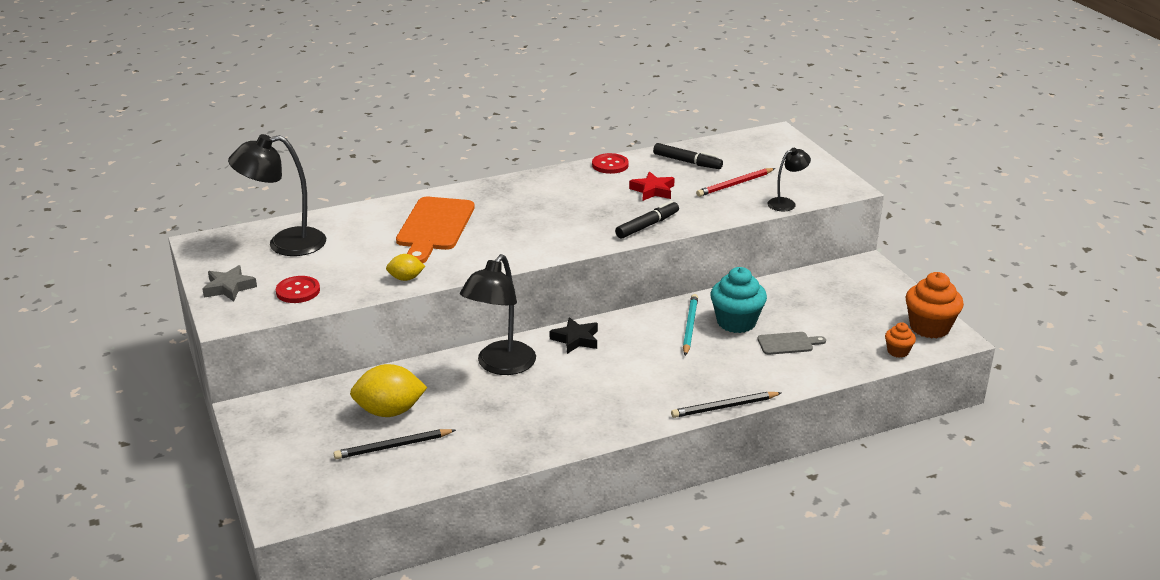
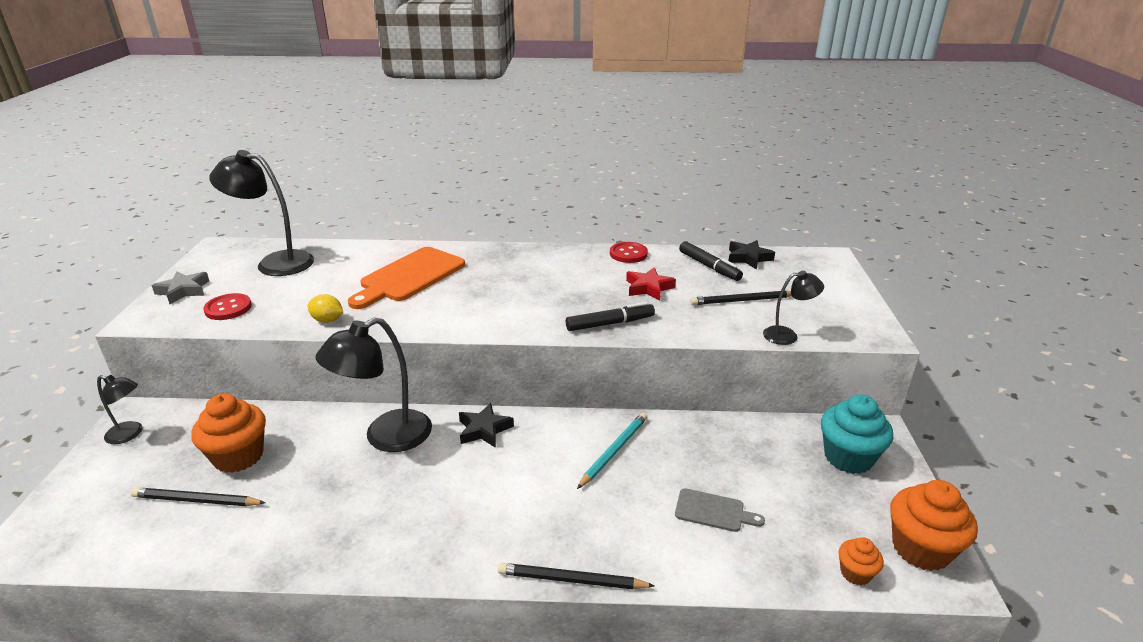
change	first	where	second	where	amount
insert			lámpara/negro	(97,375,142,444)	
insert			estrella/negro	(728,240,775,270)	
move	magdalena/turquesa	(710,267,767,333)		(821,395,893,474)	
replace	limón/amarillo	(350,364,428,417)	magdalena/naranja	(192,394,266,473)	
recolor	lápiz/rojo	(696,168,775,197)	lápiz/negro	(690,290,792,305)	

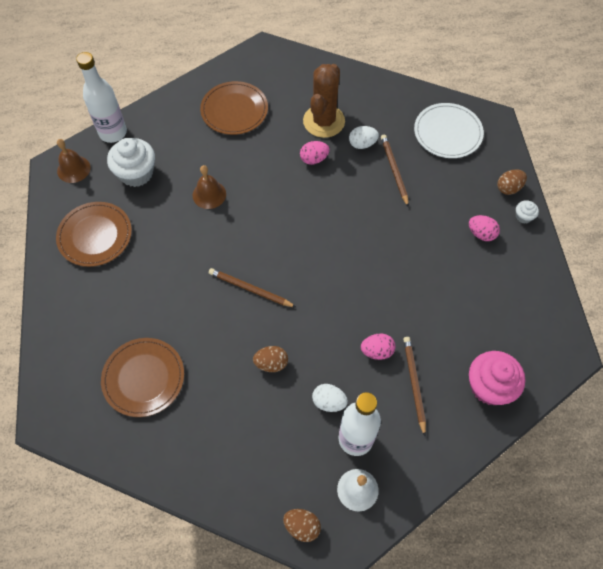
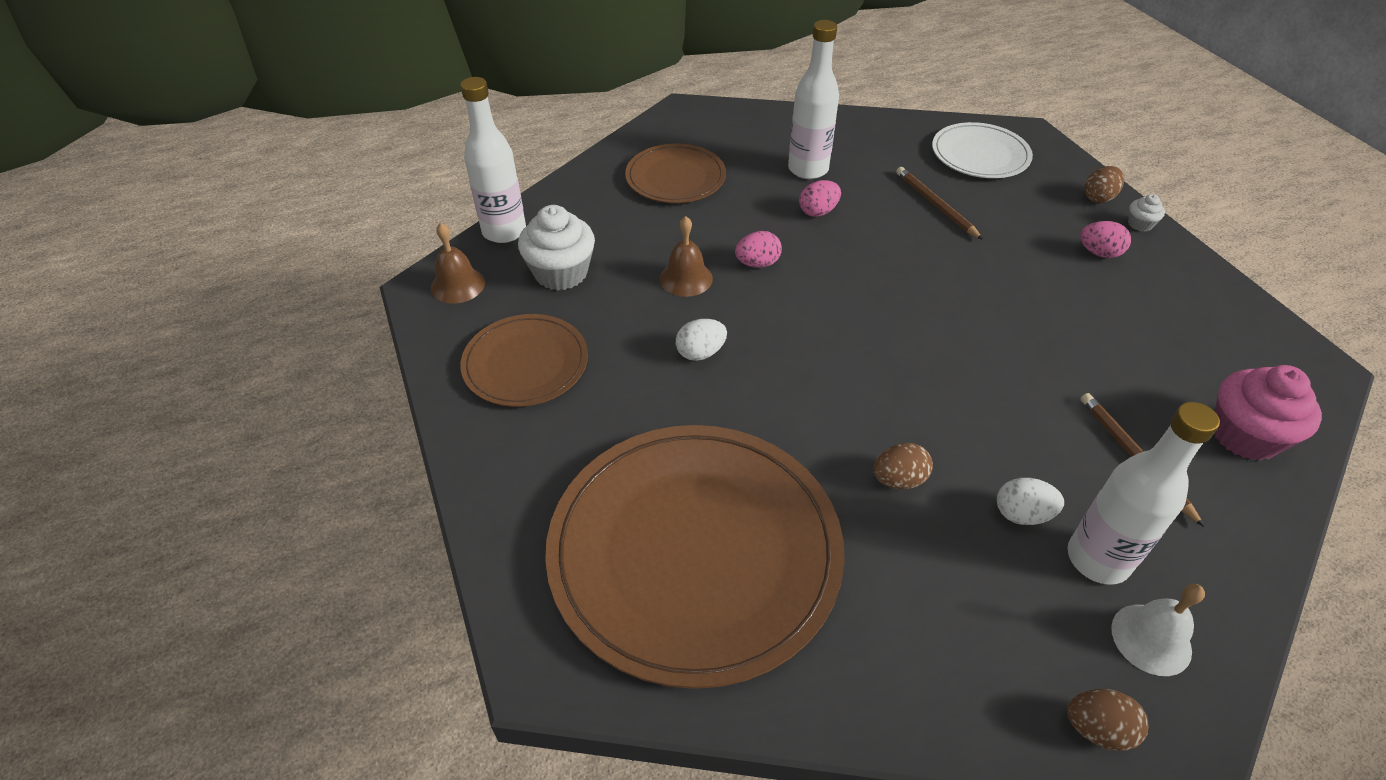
change	first	where	second	where	amount
delete	lápiz/marrón	(209,268,296,307)			
move	huevo/blanco	(349,126,379,149)		(676,319,727,361)	
move	huevo/rosa	(361,334,396,360)		(735,231,782,268)	
replace	cactus/marrón	(303,64,345,138)	botella/blanco	(788,20,839,179)	
resize	plato/marrón	(101,338,184,417)		(545,425,845,689)	x1.94

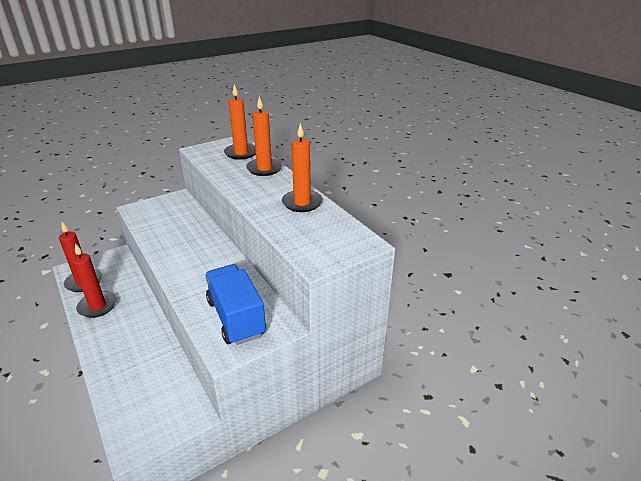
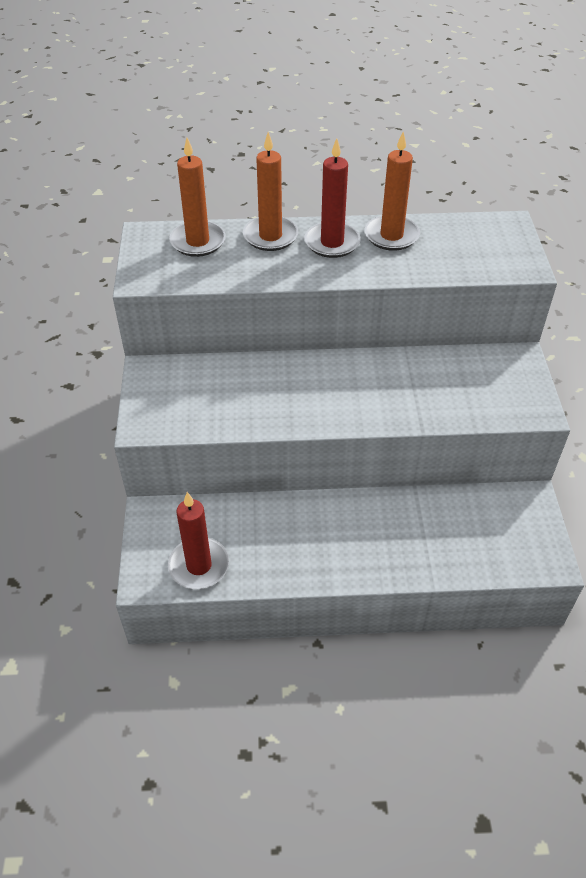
change	first	where	second	where	amount
delete	camión/azul	(205,264,266,345)			
move	vela/rojo	(72,243,117,318)		(304,138,361,258)	

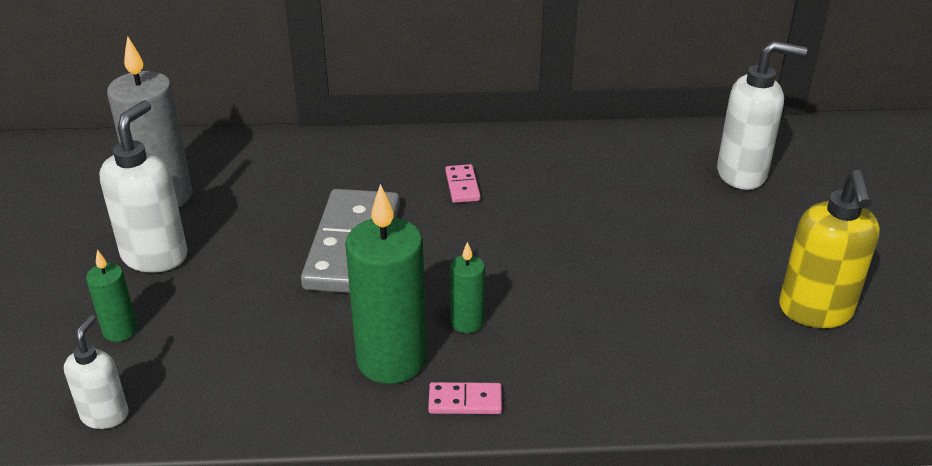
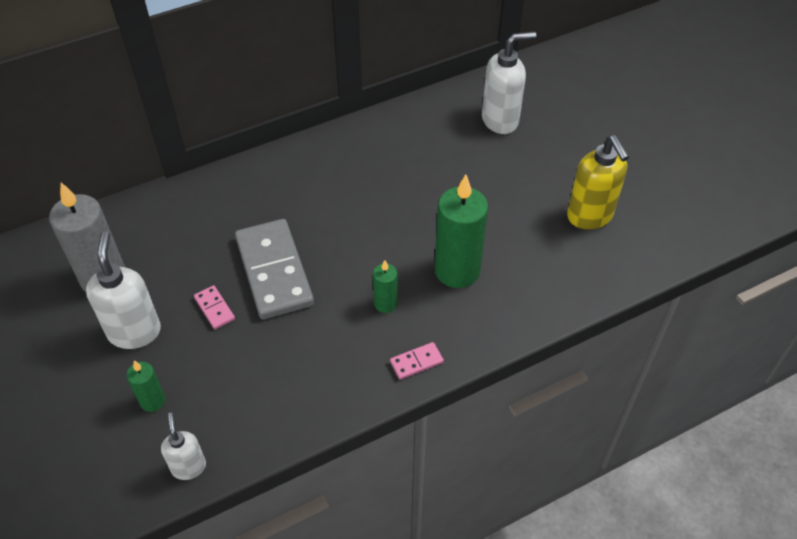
change	first	where	second	where	amount
move	vela/verde	(345,184,427,384)		(434,174,488,288)	
move	ficha de dominó/rosa	(445,164,481,203)		(194,285,235,329)	

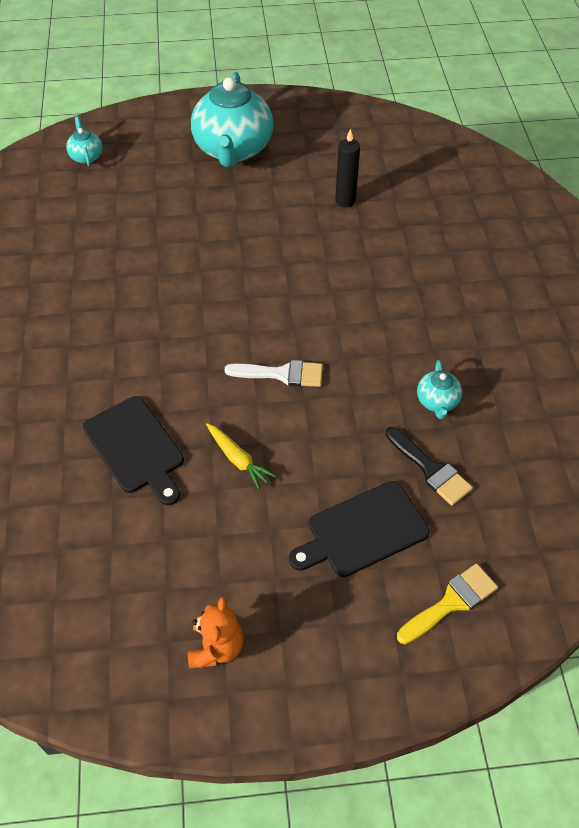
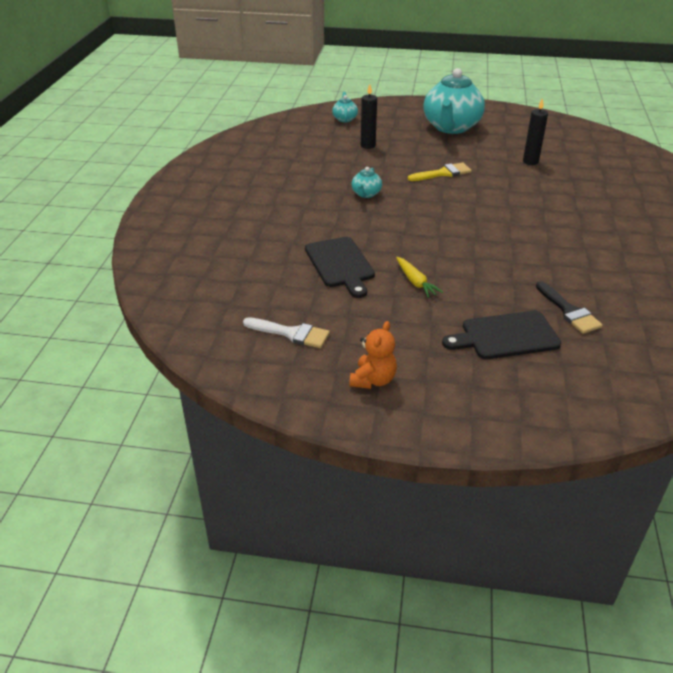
change	first	where	second	where	amount
insert			vela/negro	(361,84,377,149)	
move	pincel/blanco	(225,360,323,387)		(243,317,330,348)	
move	pincel/amarillo	(397,563,498,644)		(408,162,472,181)	
move	tetera/turquesa	(417,360,462,419)		(352,167,382,198)	

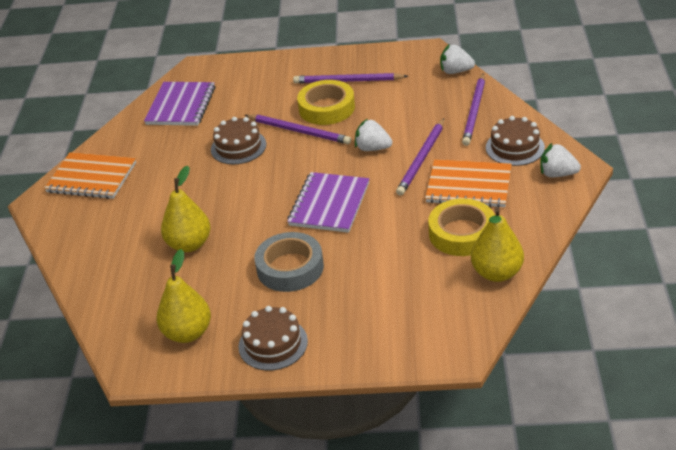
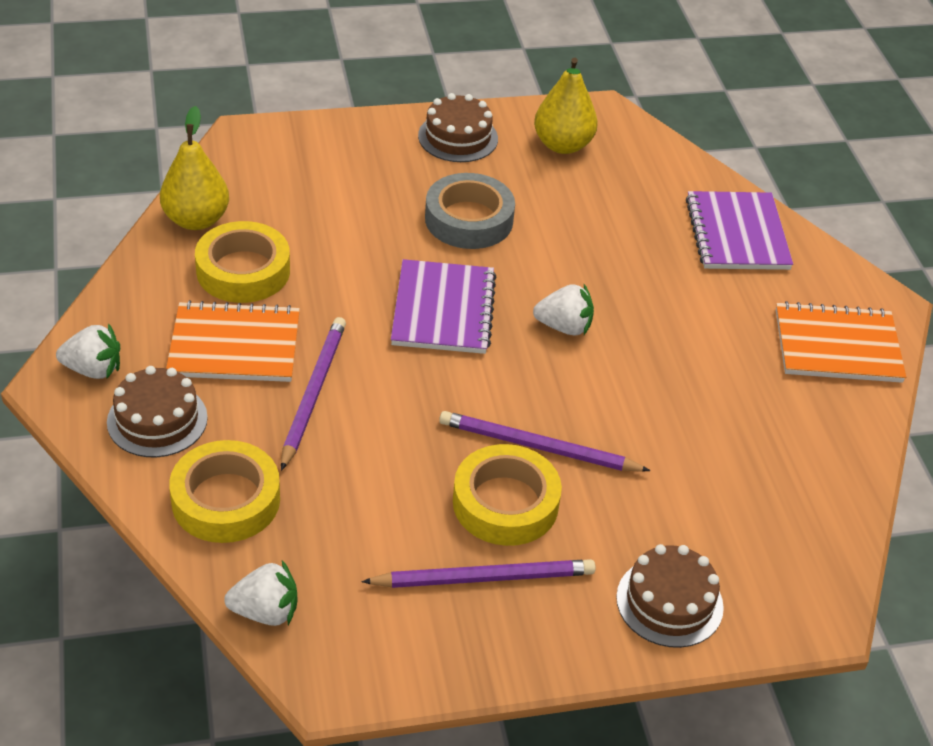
change	first	where	second	where	amount
delete	pera/amarillo	(161,166,211,252)			
move	cuaderno/morado	(144,82,215,126)		(686,191,793,270)	
move	tarta/marrón	(211,117,266,164)		(616,544,724,648)	
move	fresa/blanco	(355,119,392,151)		(533,284,594,335)	
replace	lápiz/morado	(462,73,485,146)	cinta adhesiva/amarillo	(169,440,280,543)	

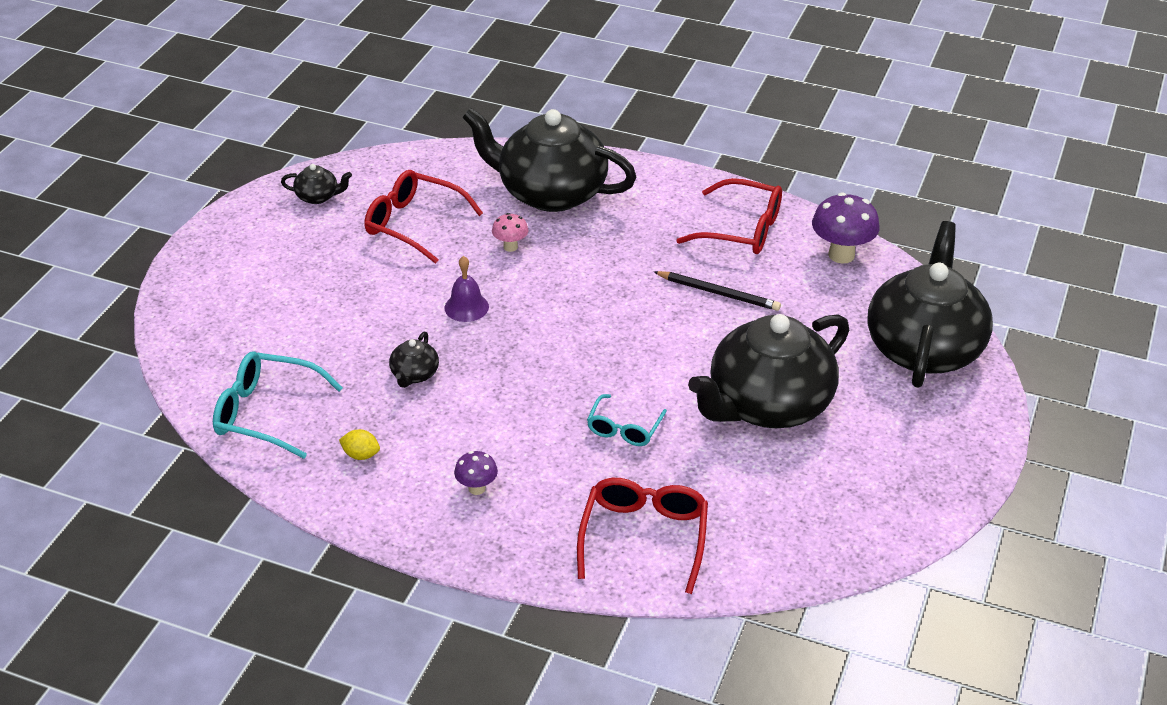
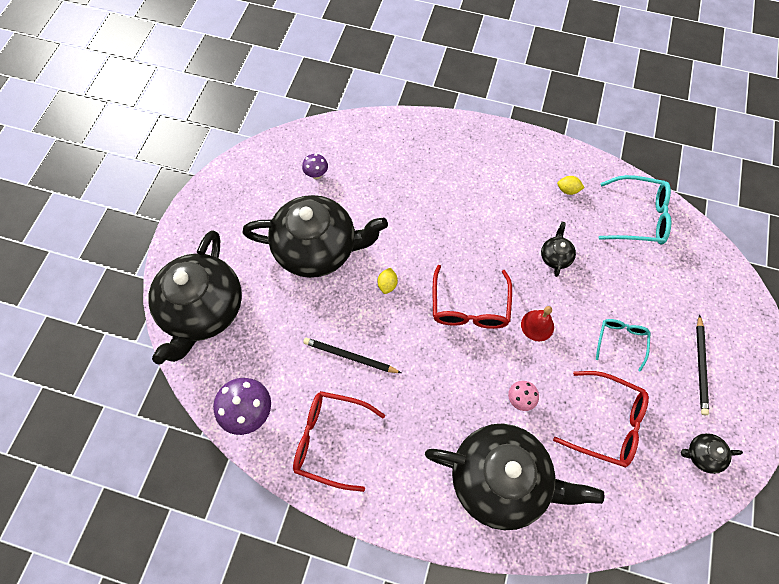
change	first	where	second	where	amount
insert			limón/amarillo	(378,268,398,294)	
insert			lápiz/negro	(696,314,709,415)	
move	seta/morado	(454,451,498,495)		(302,154,328,179)	
move	gafas/rojo	(577,478,708,594)		(433,265,512,329)	
move	gafas/turquesa	(587,394,667,446)		(596,319,651,372)	
recolor	campana/morado	(445,256,489,322)	campana/rojo	(521,306,554,341)	
rotate	tetera/negro	(688,314,849,428)		(242,195,388,278)	45 degrees clockwise

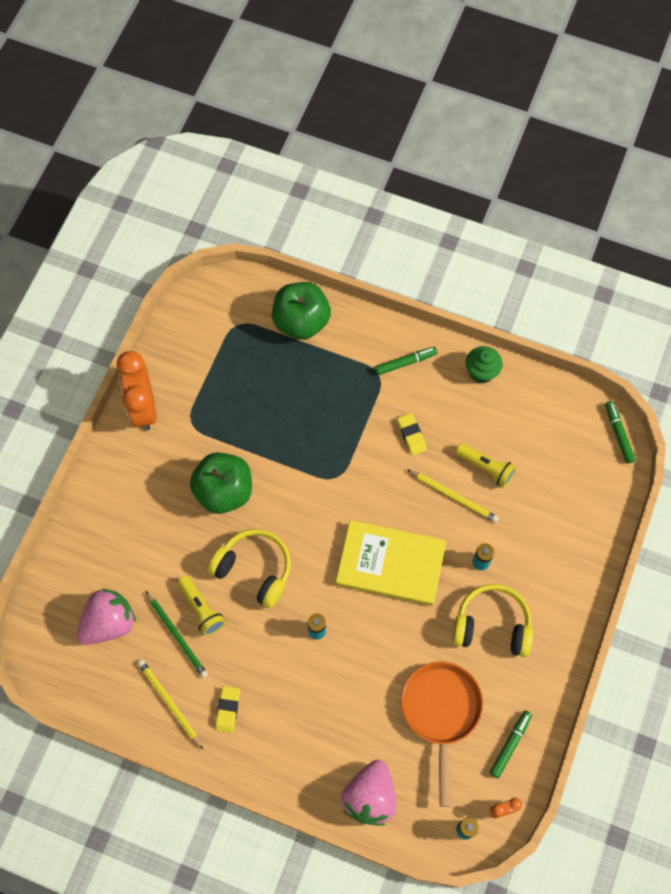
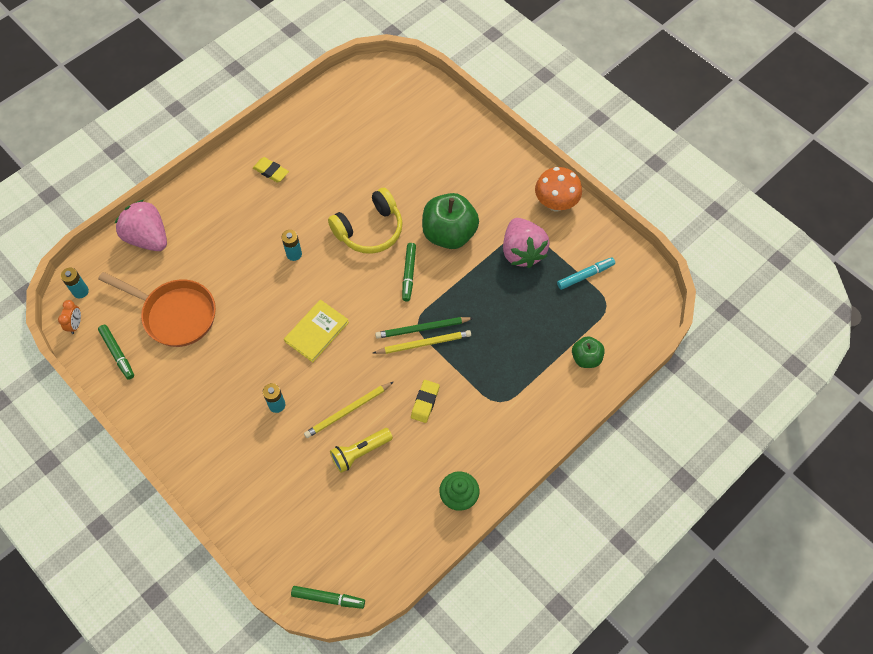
change	first	where	second	where	amount
delete	lámpara de mano/amarillo	(177,575,225,636)			
delete	auriculares/amarillo	(453,584,533,657)			
insert			rotulador/turquesa	(557,257,615,290)	
move	fresa/rosa	(76,588,136,645)		(503,218,549,268)	
move	lápiz/amarillo	(137,660,203,749)		(373,330,471,354)	
move	lápiz/verde	(146,591,208,678)		(375,317,473,339)	
move	rotulador/verde	(375,347,438,375)		(402,243,416,301)	
replace	despertador/naranja	(117,351,157,431)	seta/naranja	(535,167,582,211)	
rotate	goma de borrar/amarillo	(397,413,427,456)		(411,380,439,423)	75 degrees counterclockwise
resize	manzana/verde	(272,282,331,340)		(572,336,605,368)	x0.54
resize	libro/amarillo	(336,520,446,606)		(284,300,349,362)	x0.60

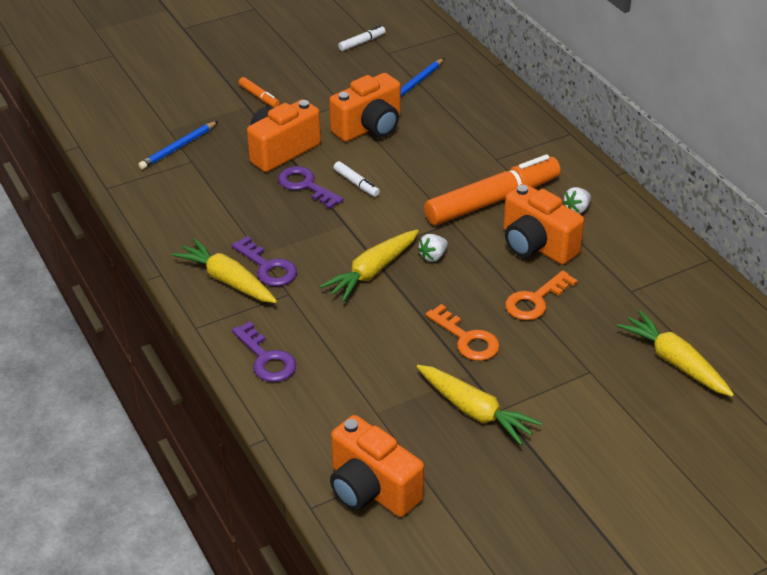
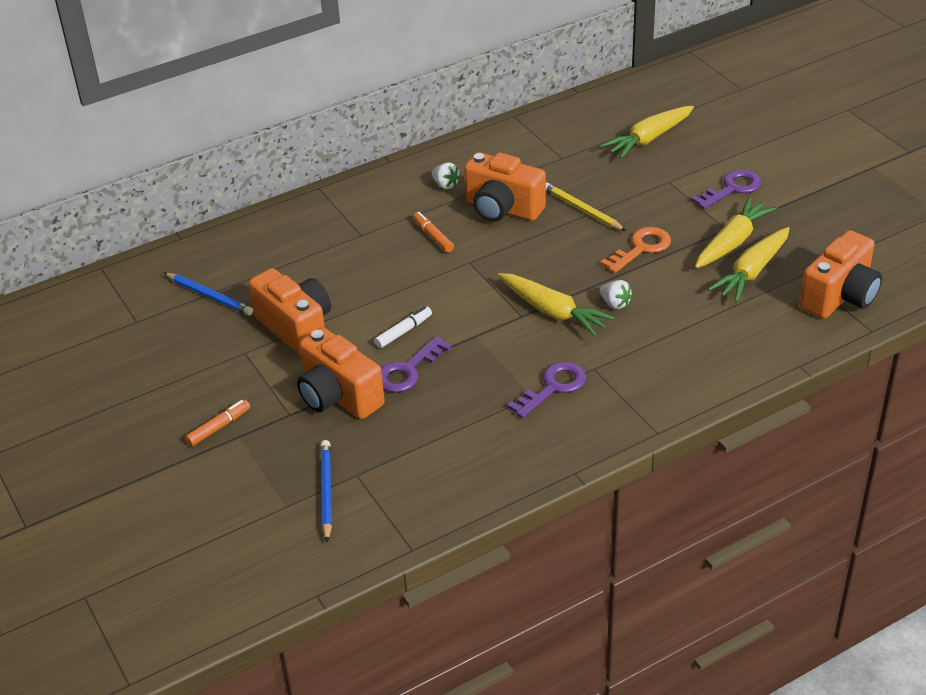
change	first	where	second	where	amount
delete	rotulador/blanco	(338,26,385,51)			
move	zanahoria/amarillo	(172,238,277,303)		(708,227,790,302)	
move	llave/morado	(232,321,296,382)		(691,170,761,210)	
move	fresa/blanco	(418,234,448,262)		(600,280,632,309)	
replace	llave/naranja	(505,270,578,320)	lápiz/amarillo	(546,182,626,231)	
rotate	lápiz/azul	(138,121,218,169)		(320,440,332,542)	135 degrees counterclockwise
rotate	cámara/naranja	(503,183,584,265)		(464,152,546,222)	75 degrees clockwise
resize	rotulador/naranja	(424,154,560,225)		(413,212,454,252)	x0.41

